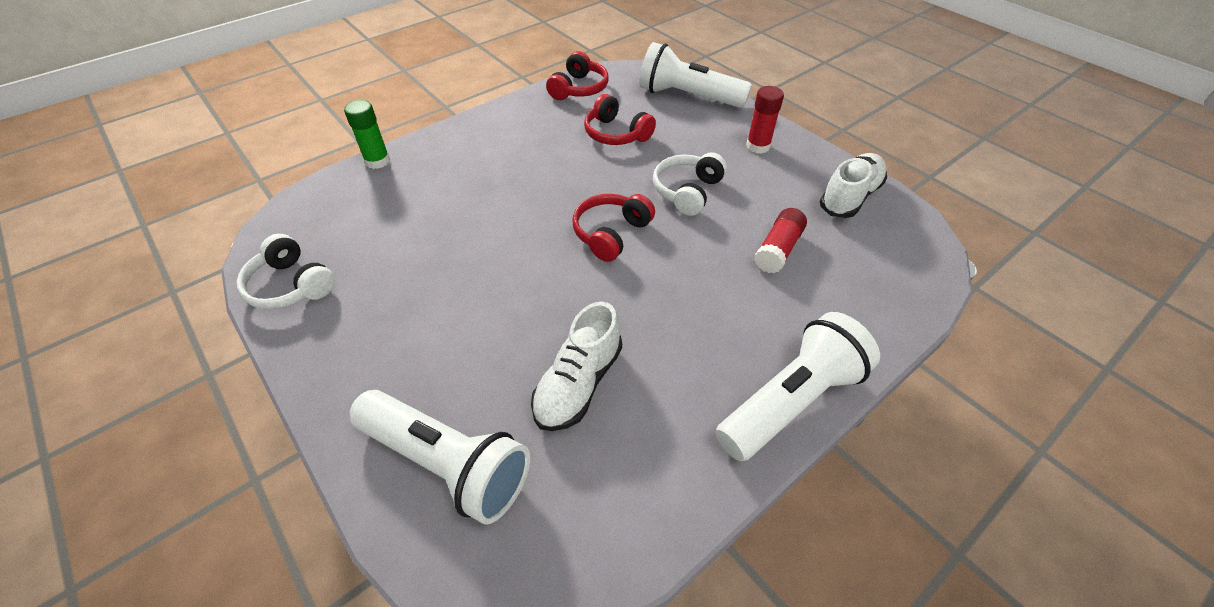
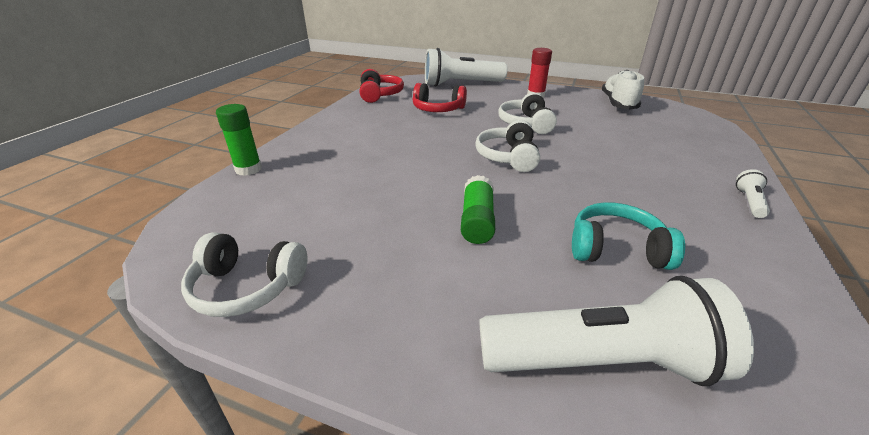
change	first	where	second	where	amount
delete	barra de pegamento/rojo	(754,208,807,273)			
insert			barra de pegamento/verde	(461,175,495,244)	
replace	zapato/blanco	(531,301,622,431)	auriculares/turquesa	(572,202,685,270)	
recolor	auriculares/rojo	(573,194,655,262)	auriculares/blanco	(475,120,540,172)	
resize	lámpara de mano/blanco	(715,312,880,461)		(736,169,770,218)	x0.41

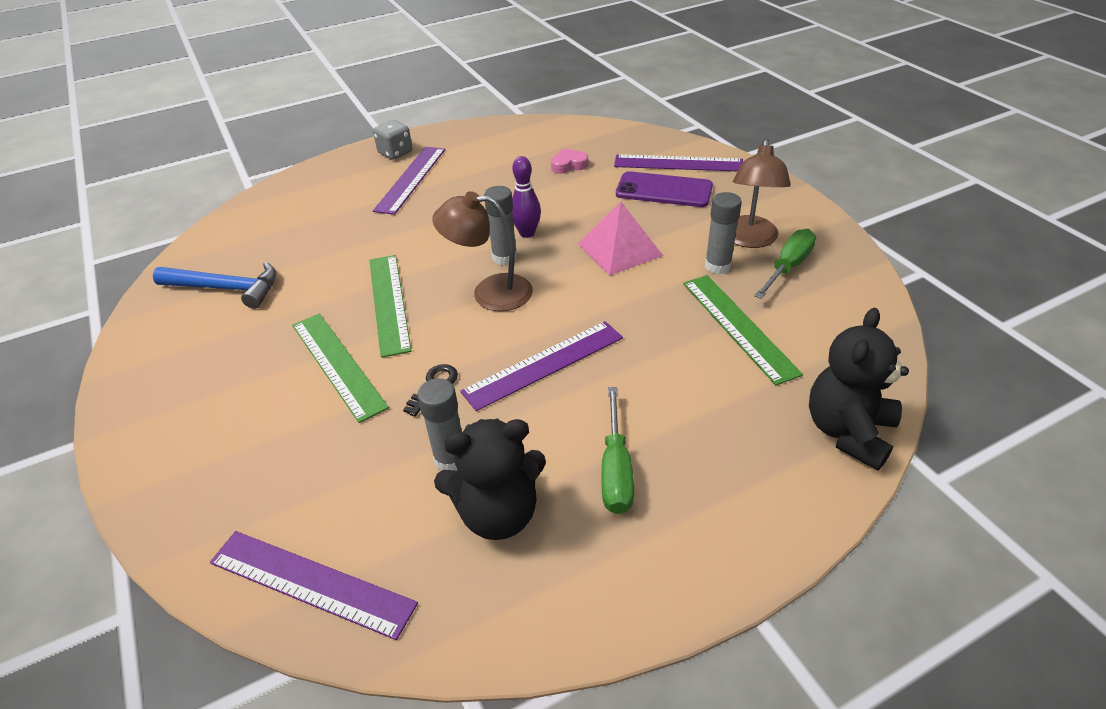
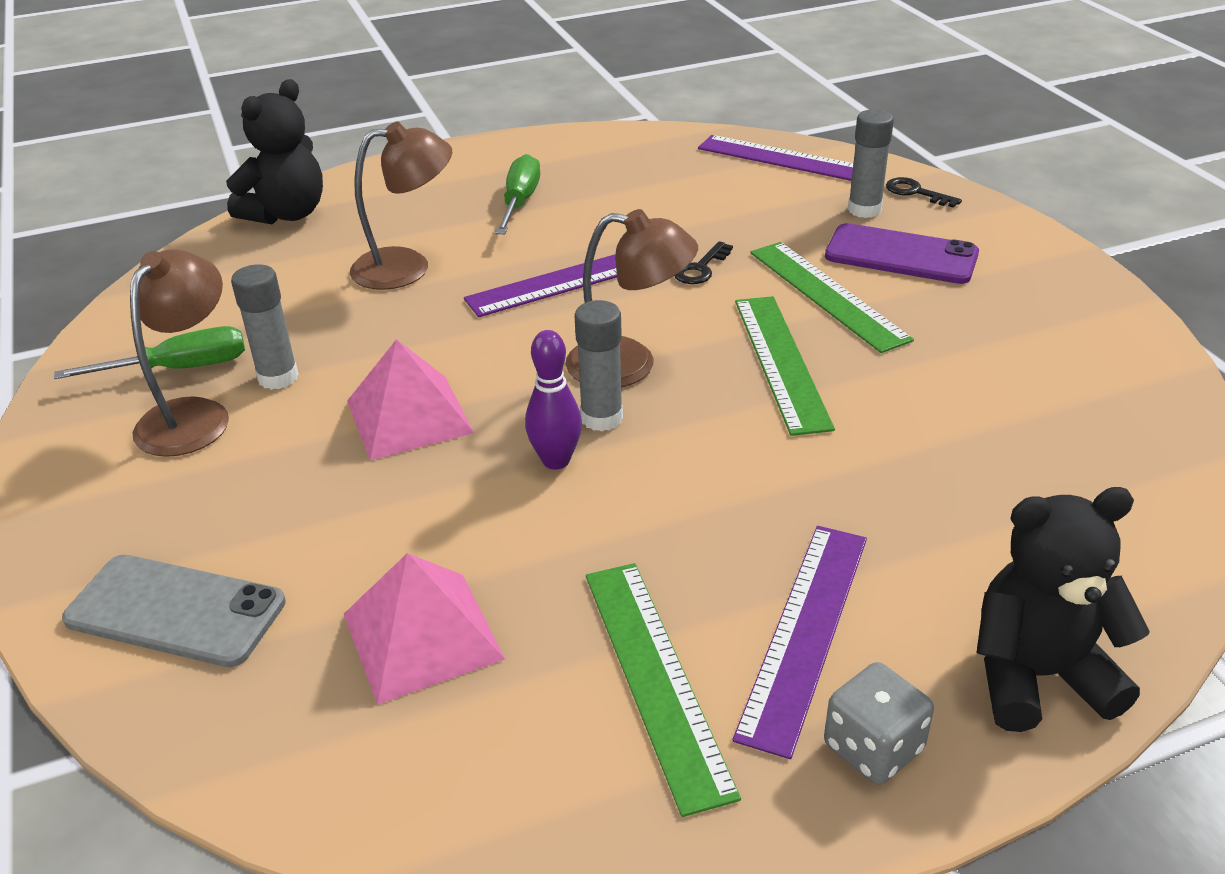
change	first	where	second	where	amount
delete	martillo/azul	(153,262,276,309)			
insert			lámpara/marrón	(350,122,452,290)	
insert			llave/negro	(886,177,962,208)	
move	barra de pegamento/gris	(417,378,462,471)		(848,109,894,218)	
move	osito/negro	(434,418,546,540)		(976,487,1150,732)	
move	móvil/morado	(616,171,713,207)		(825,223,979,284)	
move	regla/verde	(683,275,803,385)		(586,563,741,817)	
replace	corazón/rosa	(551,148,588,174)	pirámide/rosa	(344,553,505,705)	
replace	regla/morado	(614,154,743,171)	móvil/gris	(62,555,286,667)	
rotate	destornillador/verde	(754,229,816,299)		(54,326,245,379)	150 degrees counterclockwise

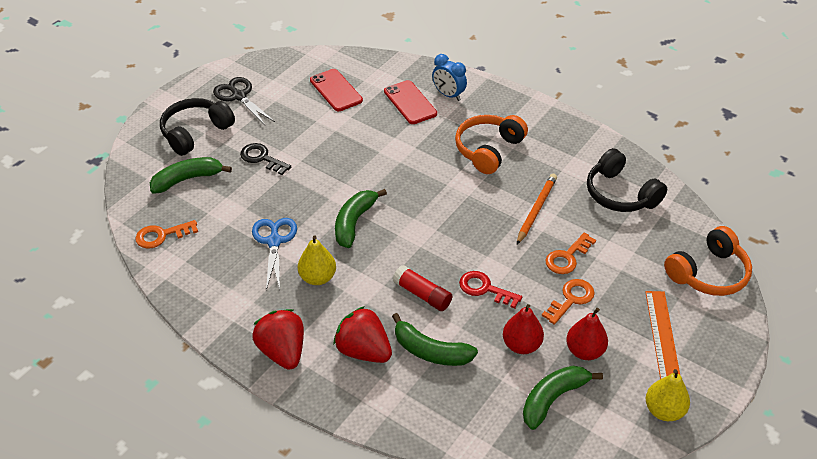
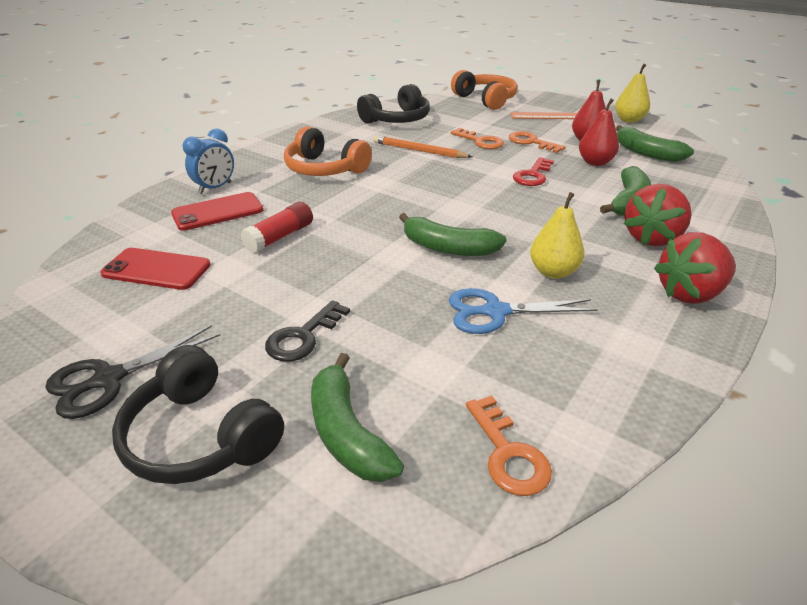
change	first	where	second	where	amount
move	barra de pegamento/rojo	(393,265,452,311)		(240,202,313,253)	
rotate	móvil/rojo	(310,69,363,111)		(100,248,211,290)	45 degrees clockwise

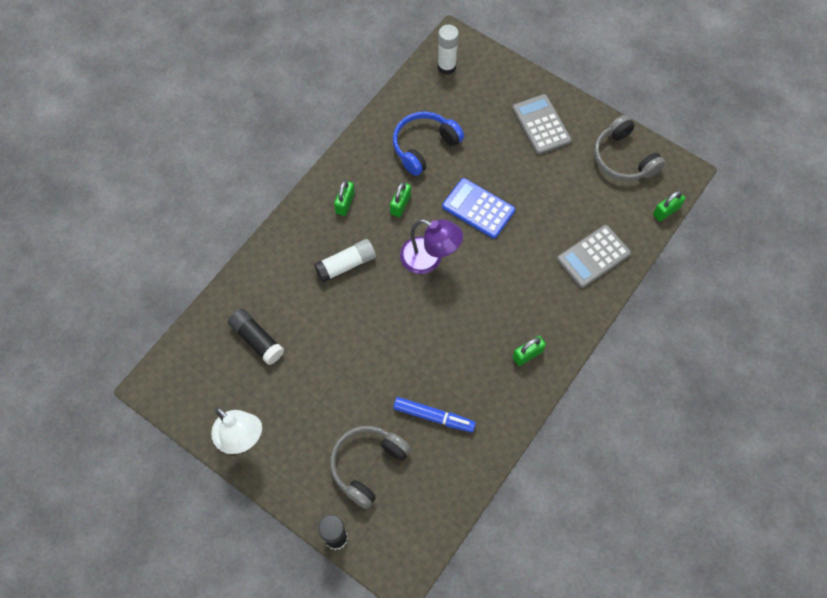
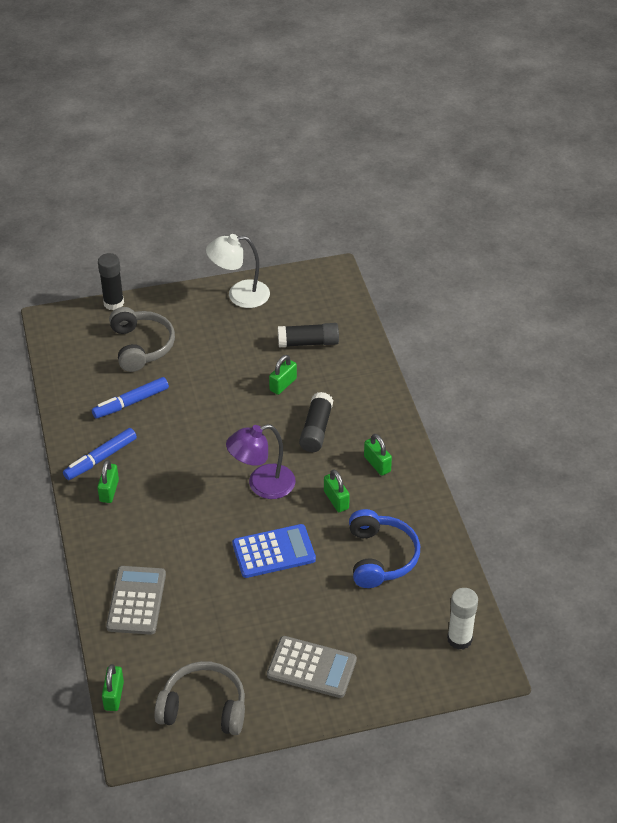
change	first	where	second	where	amount
insert			rotulador/azul	(63,428,137,480)	
insert			candado/verde	(269,355,297,395)	
recolor	barra de pegamento/blanco	(314,239,376,283)	barra de pegamento/negro	(299,392,333,452)	

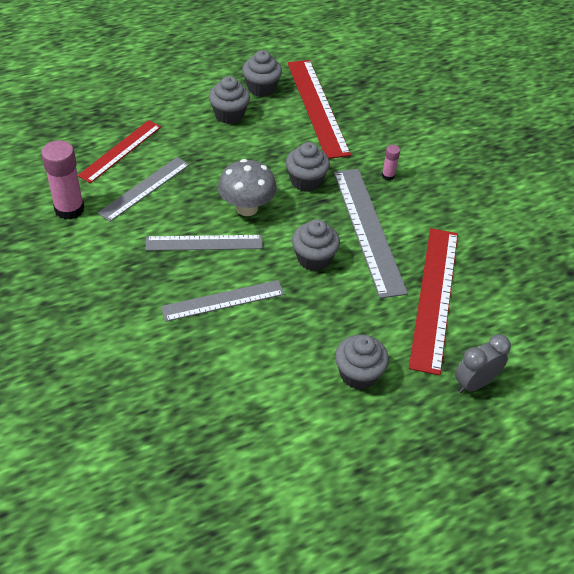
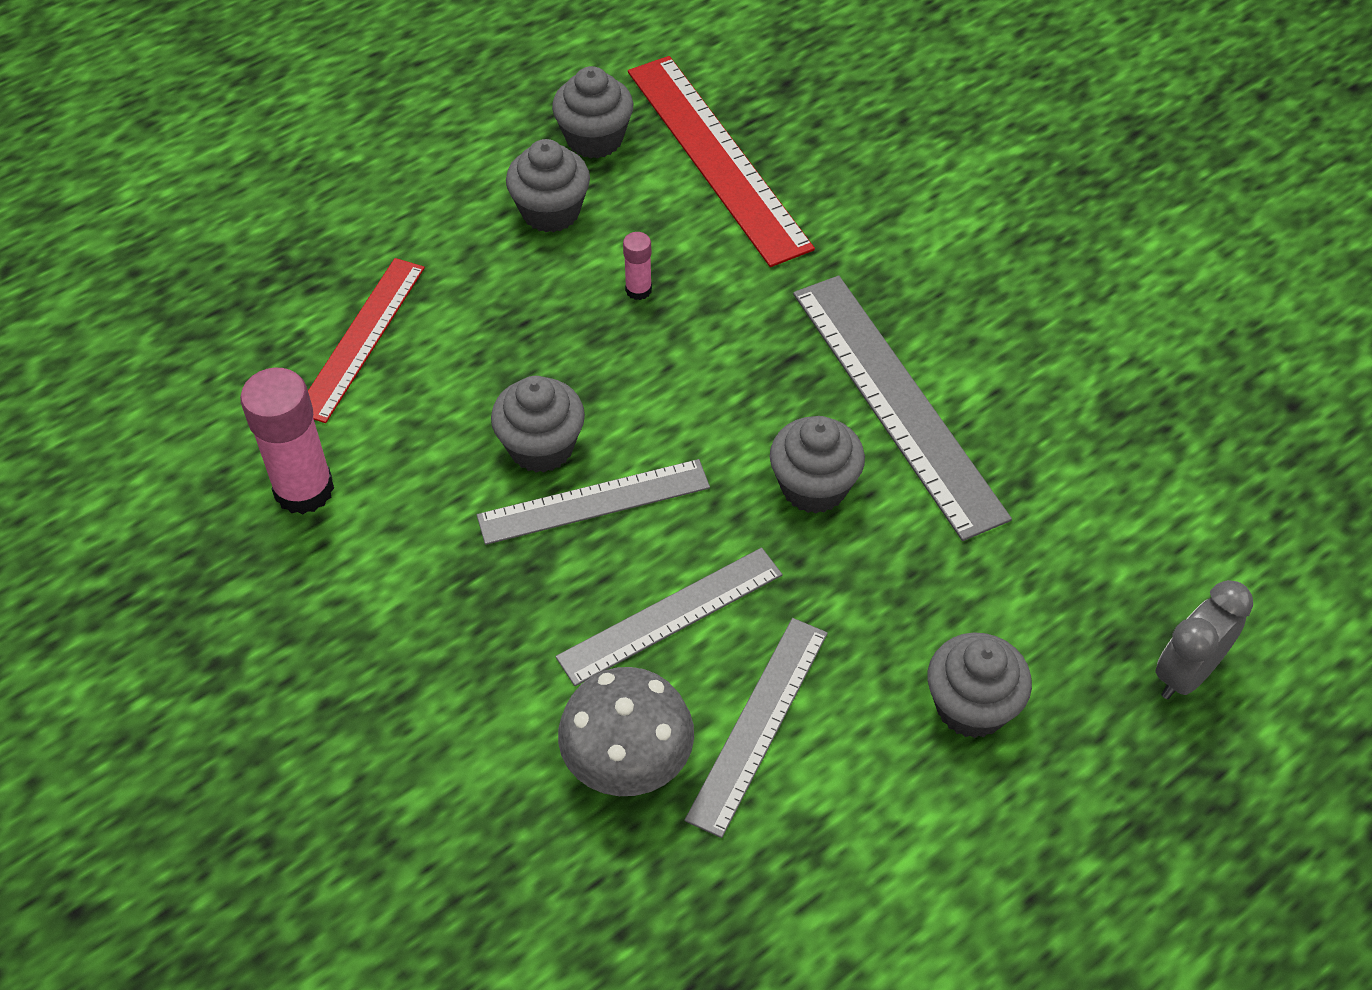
change	first	where	second	where	amount
delete	regla/rojo	(409,228,458,375)			
move	regla/gris	(98,157,189,222)		(684,618,828,838)	
move	seta/gris	(218,159,277,216)		(558,667,694,796)	
move	magdalena/gris	(286,142,330,192)		(491,376,585,473)	
move	barra de pegamento/rosa	(382,145,400,181)		(623,232,652,300)	

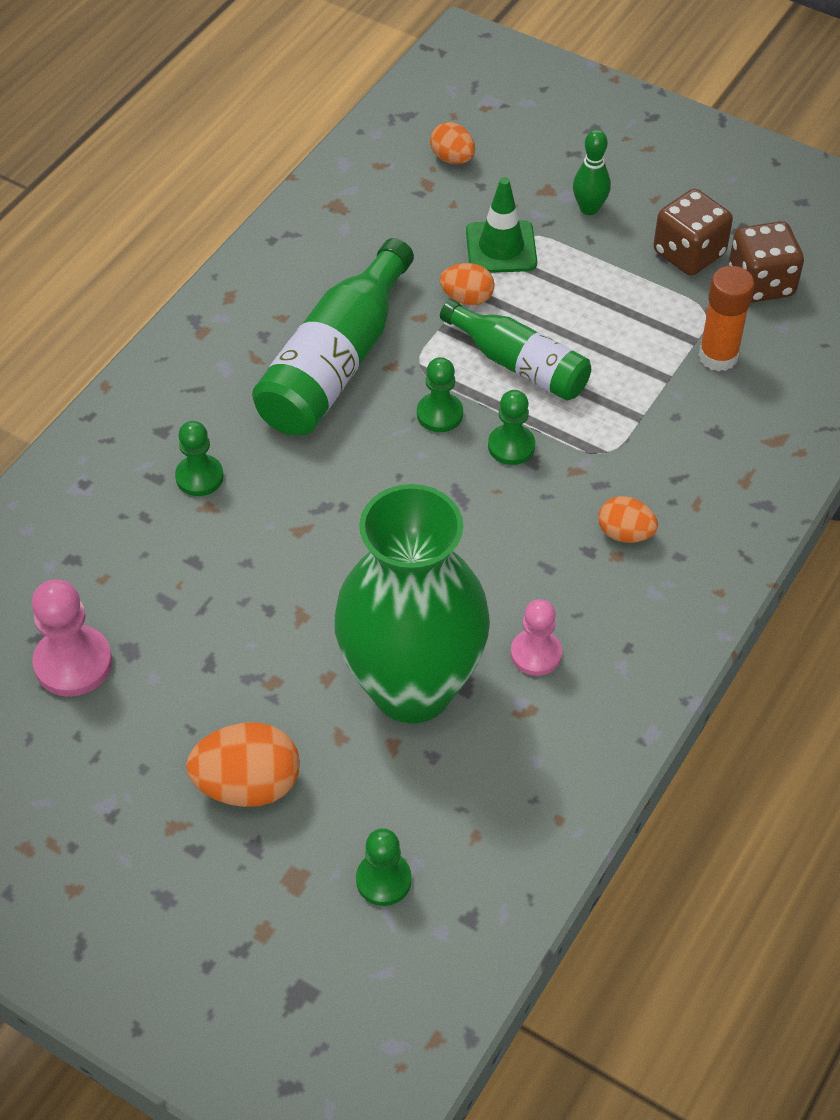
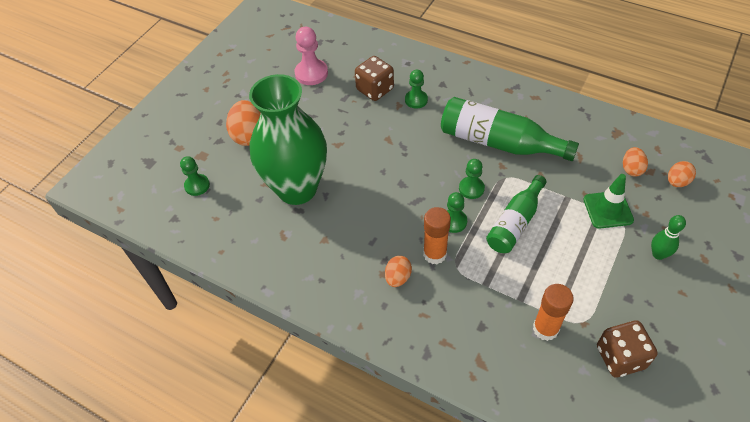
change	first	where	second	where	amount
delete	peón/rosa	(511,599,562,676)			
insert			barra de pegamento/naranja	(423,207,451,264)	
move	huevo/naranja	(440,263,495,305)		(623,147,648,177)	
move	dado/marrón	(653,189,733,276)		(355,56,394,101)	

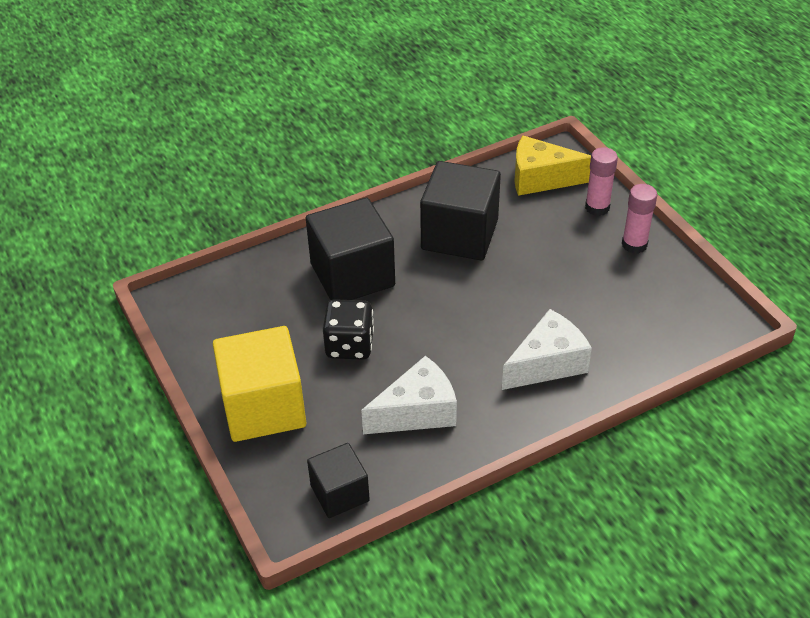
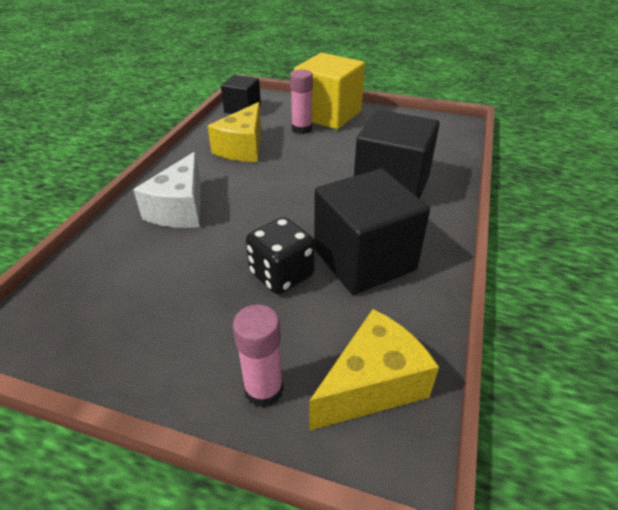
change	first	where	second	where	amount
move	dado/negro	(323,299,374,360)		(246,217,315,294)	
move	barra de pegamento/rosa	(622,184,657,254)		(290,69,313,134)	
recolor	queso/blanco	(361,356,457,434)	queso/amarillo	(208,102,261,162)	

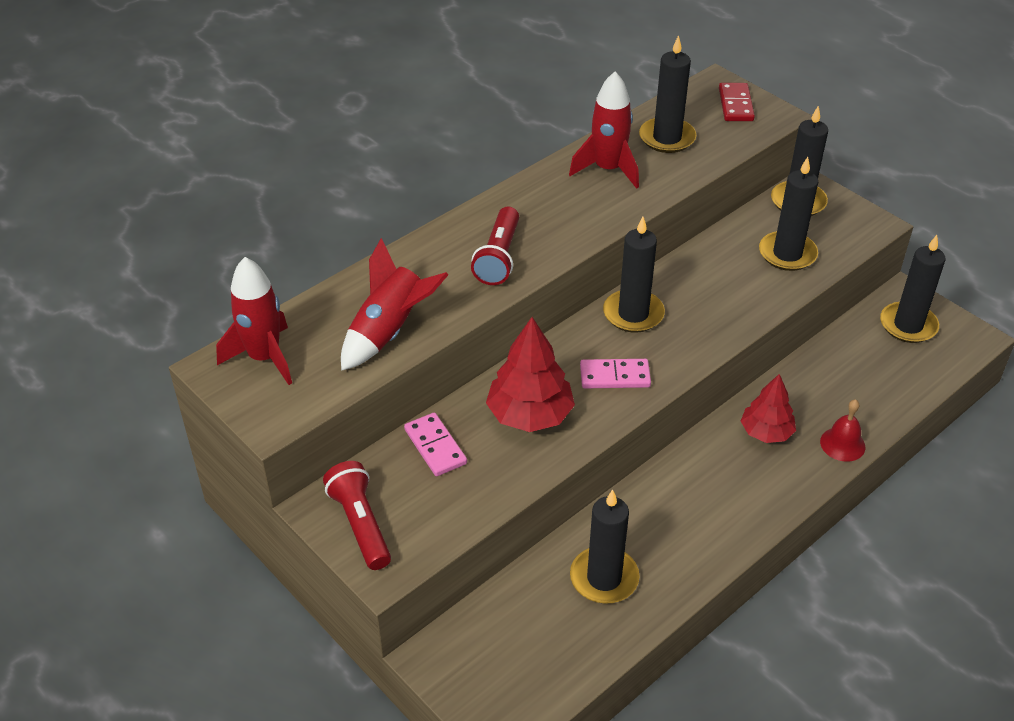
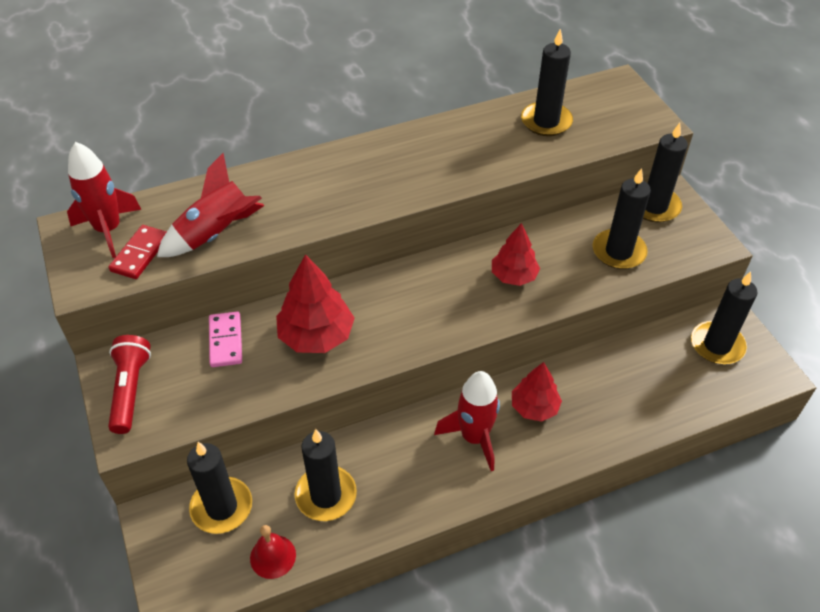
change	first	where	second	where	amount
delete	lámpara de mano/rojo	(471,206,519,285)			
delete	ficha de dominó/rosa	(580,359,651,389)			
insert			árbol/rojo	(492,223,540,286)	
move	cohete/rojo	(569,72,639,189)		(434,371,500,471)	
move	vela/negro	(603,217,665,333)		(187,442,252,534)	
move	ficha de dominó/rojo	(719,83,755,121)		(109,225,166,279)	
move	campana/rojo	(820,399,865,462)		(250,525,296,579)	

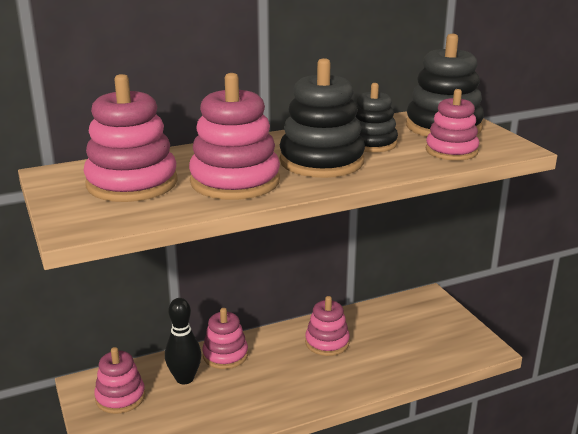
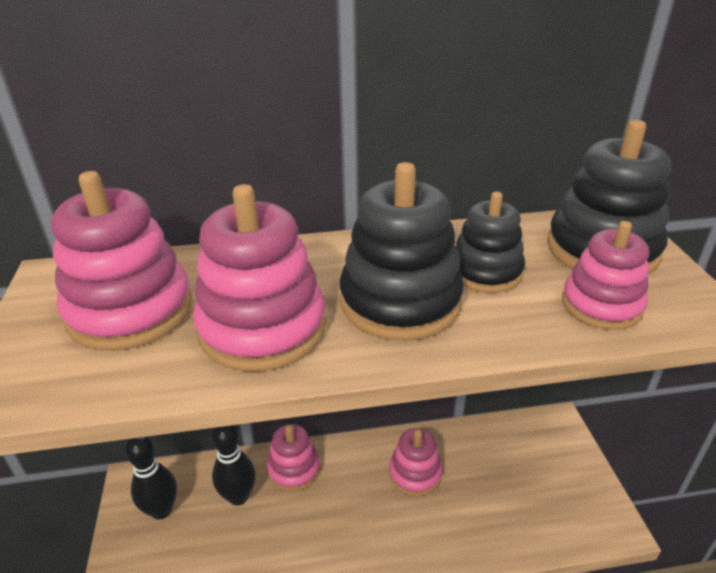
change	first	where	second	where	amount
replace	juguete apilable/rosa	(94,347,145,414)	bolo/negro	(125,437,177,519)	

